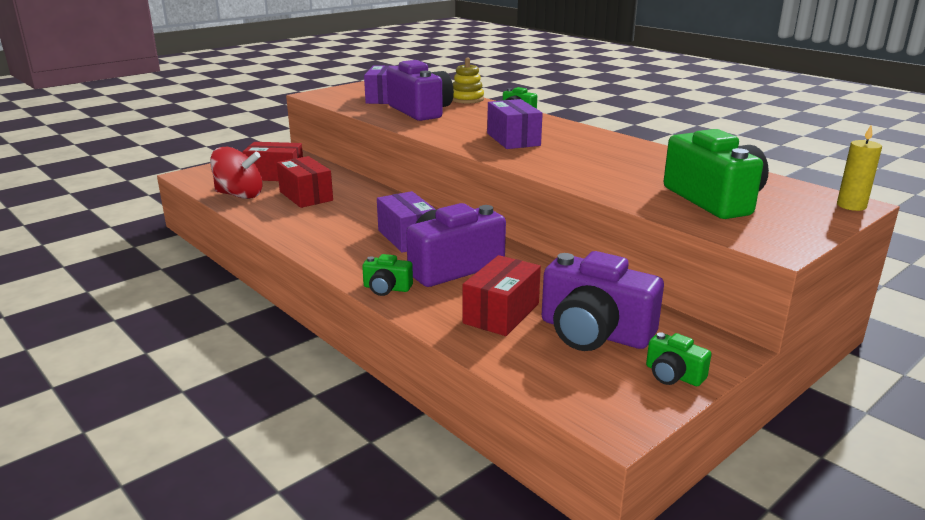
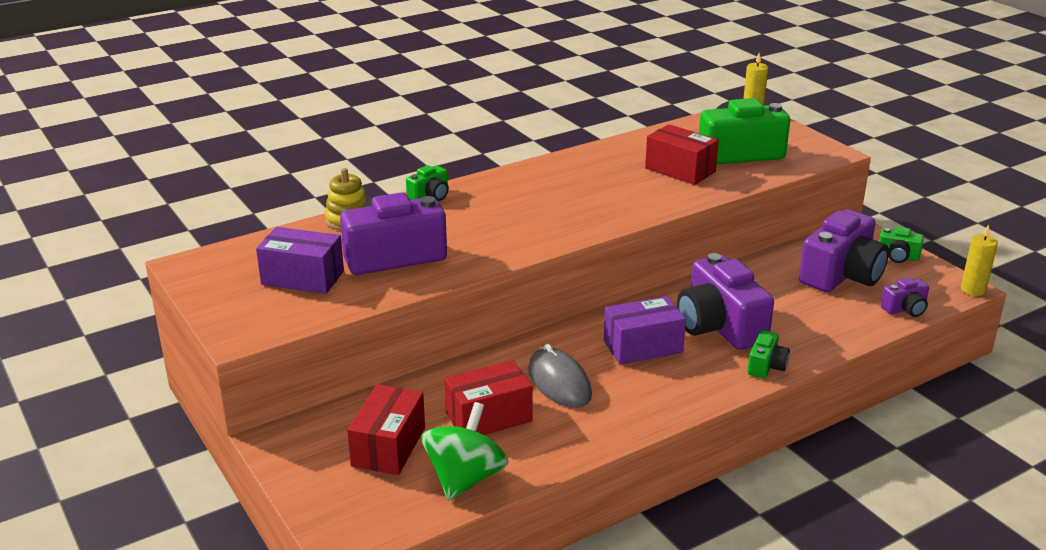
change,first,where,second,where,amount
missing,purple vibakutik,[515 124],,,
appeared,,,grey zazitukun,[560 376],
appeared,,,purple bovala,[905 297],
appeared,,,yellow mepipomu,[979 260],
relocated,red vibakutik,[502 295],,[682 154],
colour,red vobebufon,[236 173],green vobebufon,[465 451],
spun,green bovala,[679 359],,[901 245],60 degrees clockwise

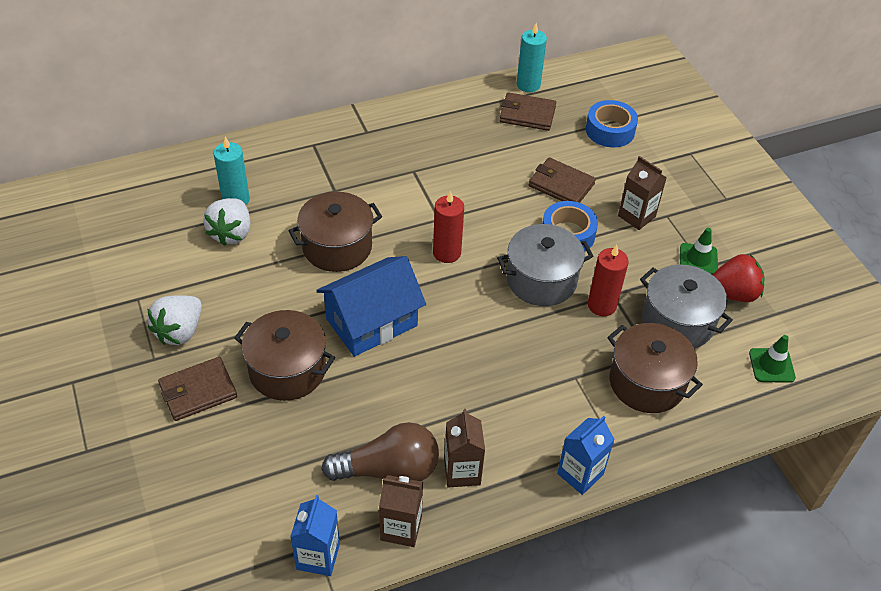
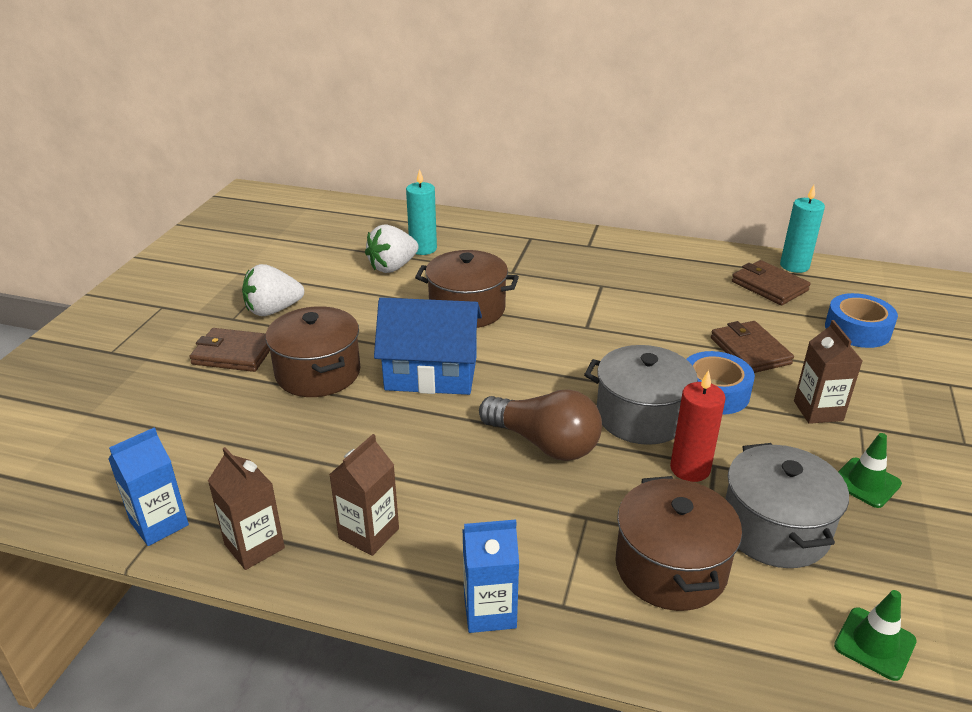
change,first,where,second,where,amount
missing,red mepipomu,[448 227],,,
missing,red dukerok,[738 278],,,
relocated,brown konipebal,[380 451],,[540 425],

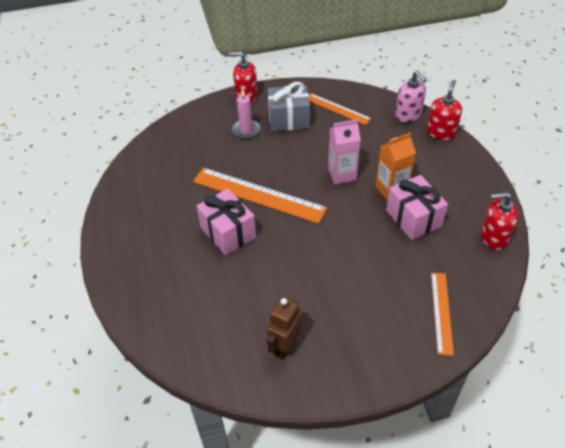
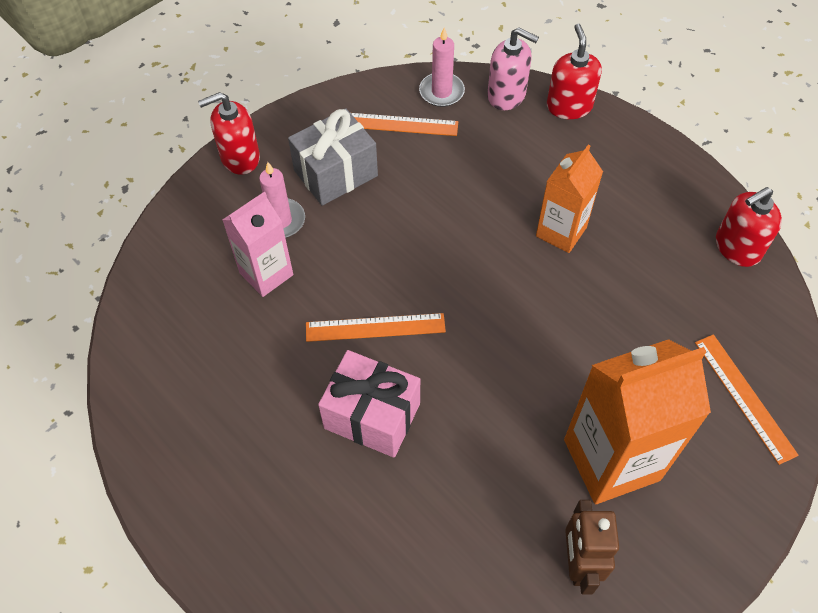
change,first,where,second,where,amount
missing,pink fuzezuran,[417 207],,,
appeared,,,pink mepipomu,[442 67],
appeared,,,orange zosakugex,[637 421],
relocated,pink zosakugex,[344 151],,[258 244],
size,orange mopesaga,[260 196],,[376 327],x0.58

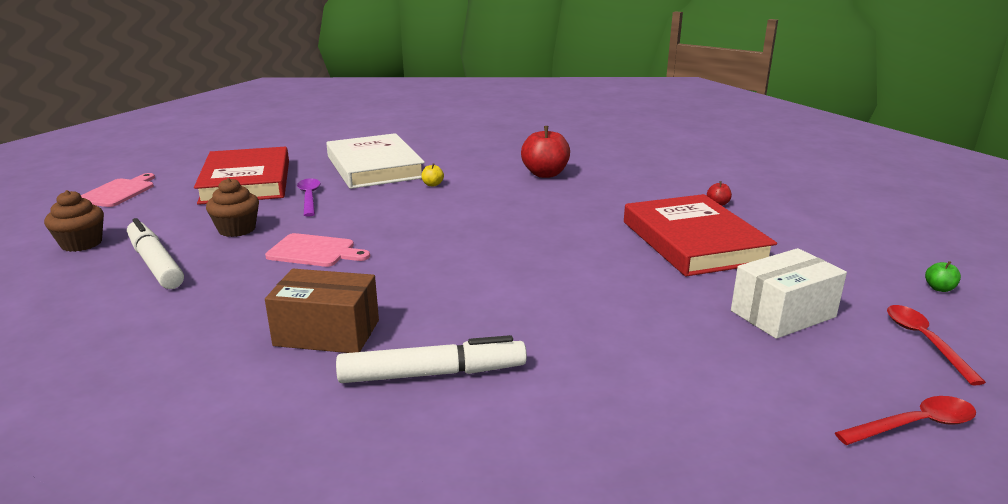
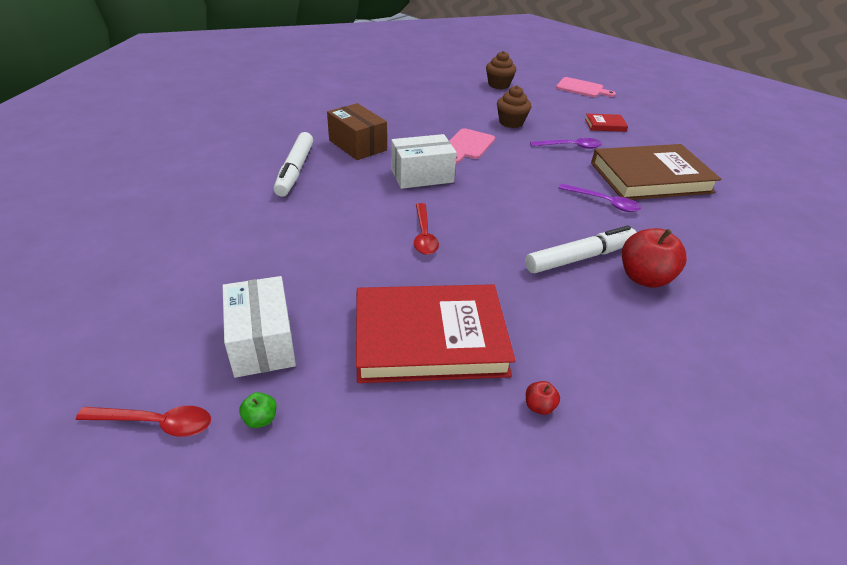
change,first,where,second,where,amount
appeared,,,white vibakutik,[424 161],
relocated,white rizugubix,[155 253],,[581 249],
relocated,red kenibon,[905 420],,[426 229],
relocated,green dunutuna,[943 276],,[258 410],
exchanged,yellow dunutuna,[433 175],purple kenibon,[599 198],
colour,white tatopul,[375 161],brown tatopul,[656 172],
spun,brown vibakutik,[322 311],,[357 131],60 degrees counterclockwise
size,red tatopul,[241 176],,[606 122],x0.42

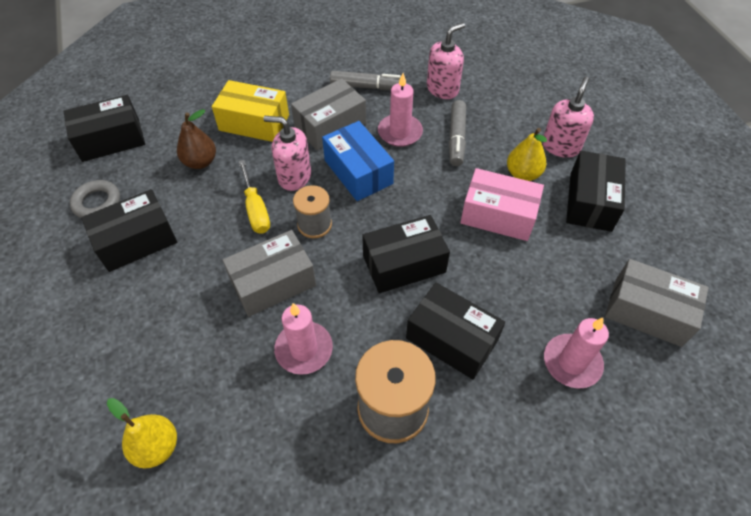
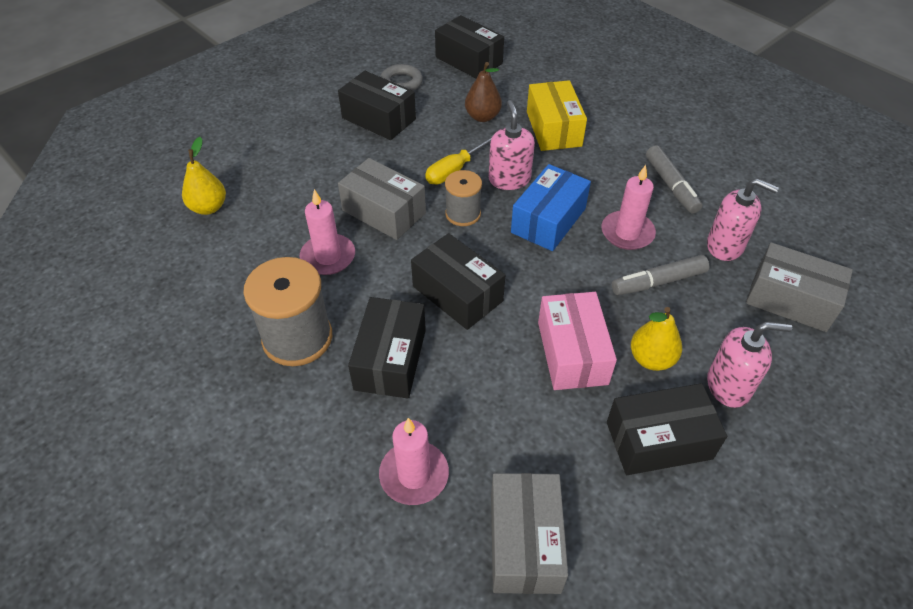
change,first,where,second,where,amount
relocated,grey vibakutik,[328 114],,[799 287],

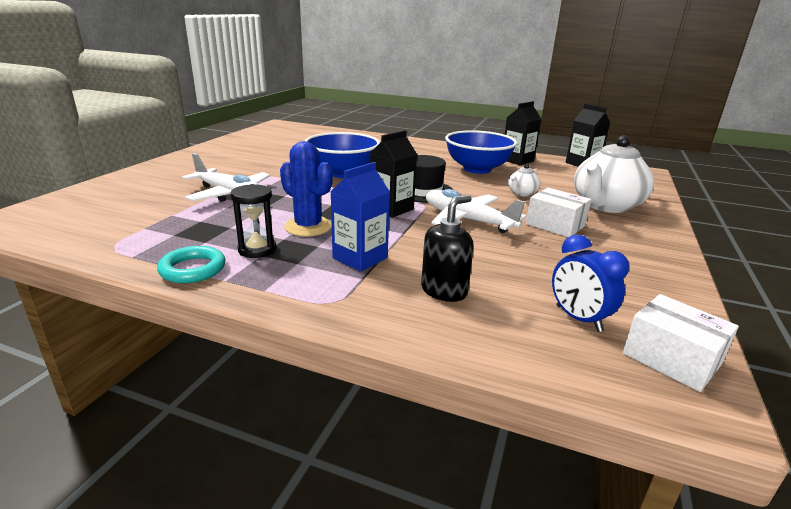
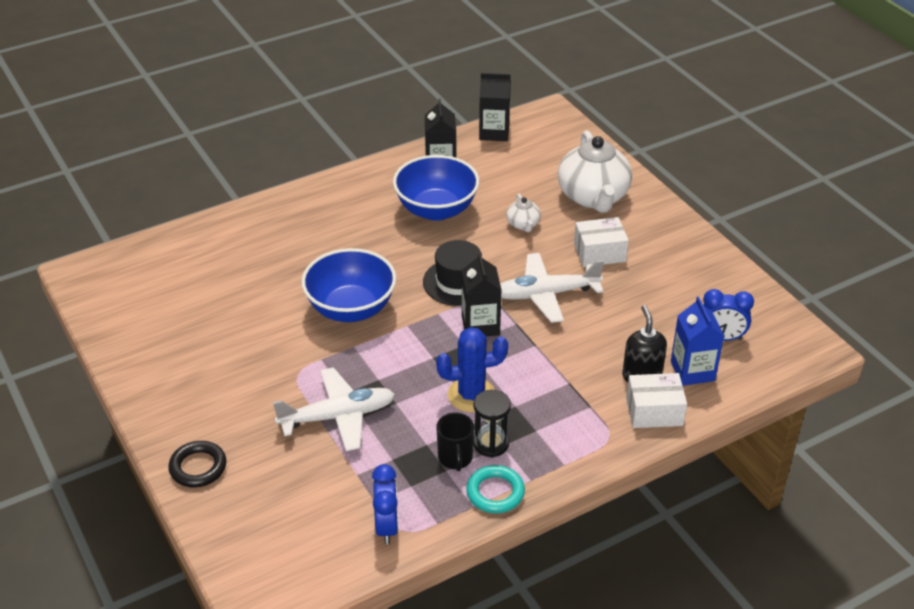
change,first,where,second,where,amount
appeared,,,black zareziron,[197 464],
appeared,,,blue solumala,[385 504],
appeared,,,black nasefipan,[455 442],
relocated,blue zosakugex,[360 216],,[697 341],
relocated,white vibakutik,[681 343],,[656 400],

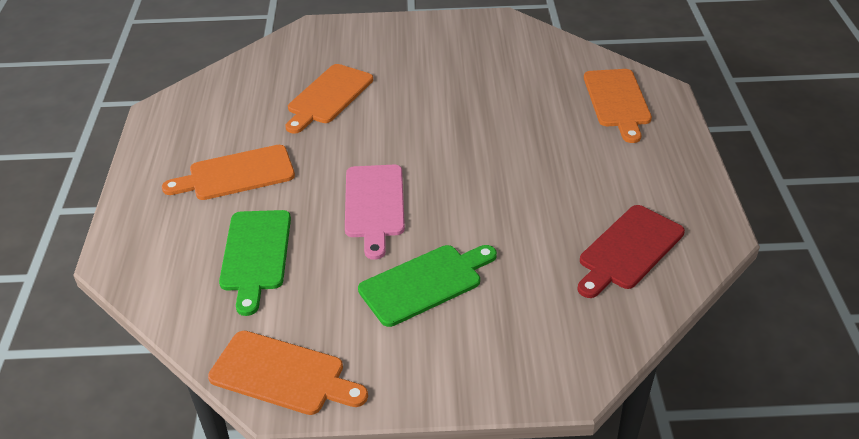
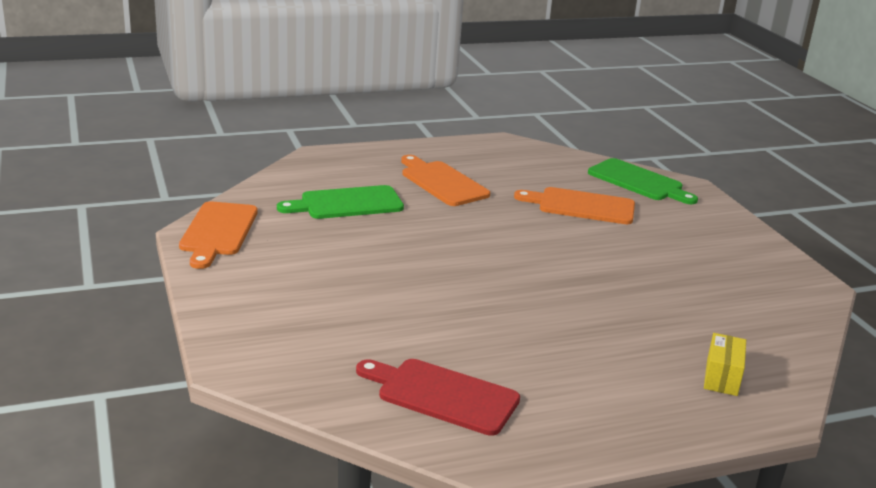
change,first,where,second,where,amount
missing,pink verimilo,[375 212],,,
relocated,green verimilo,[427 286],,[643 181],
exchanged,orange verimilo,[618 106],yellow vibakutik,[725 364],

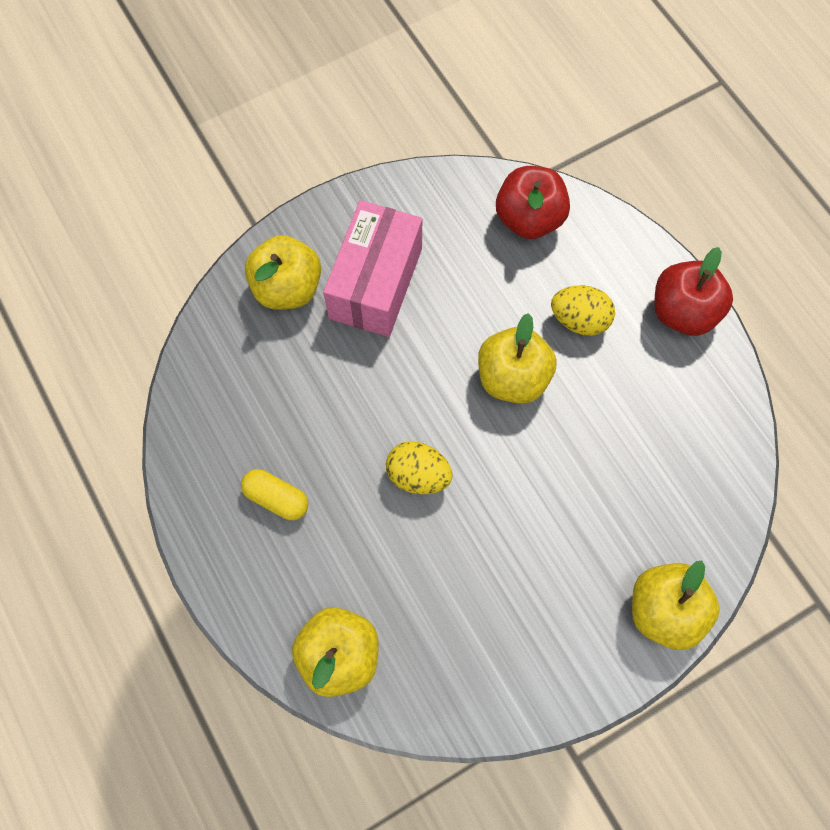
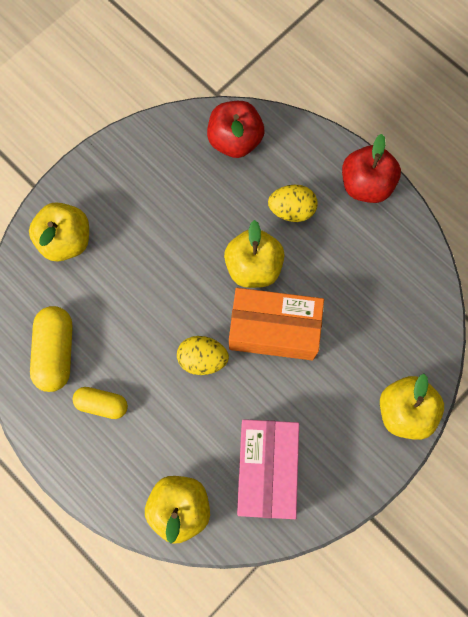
change,first,where,second,where,amount
appeared,,,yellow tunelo,[51 349],
appeared,,,orange vibakutik,[276 324],
relocated,pink vibakutik,[372 268],,[268 469],

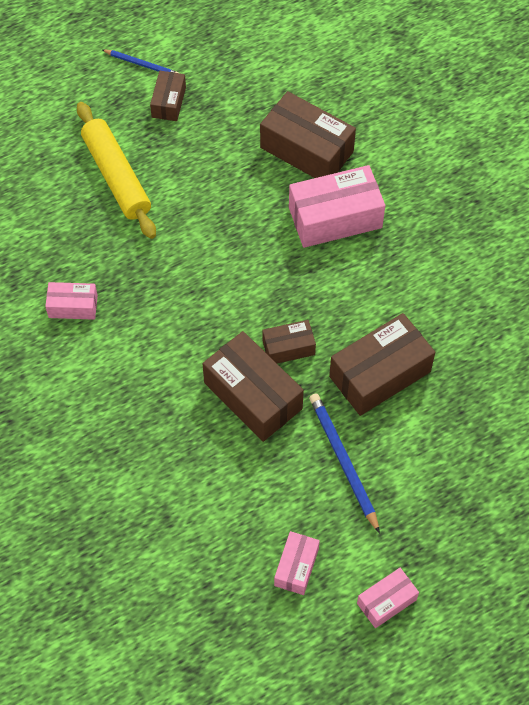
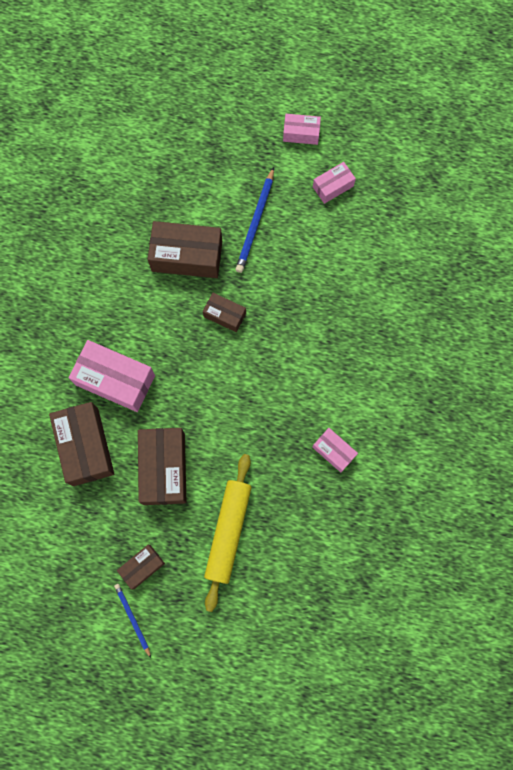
change,first,where,second,where,amount
relocated,brown vibakutik,[253 386],,[162 466],

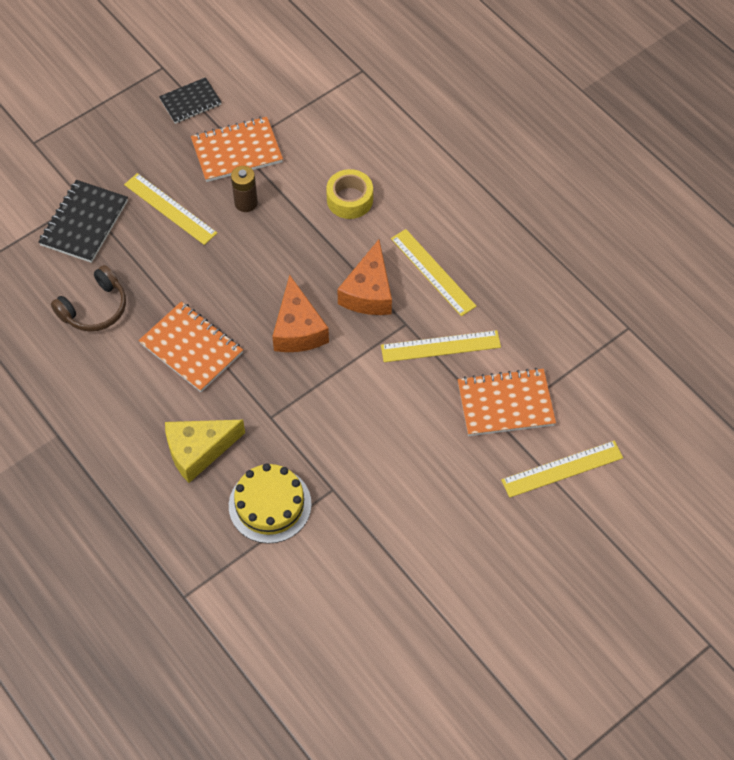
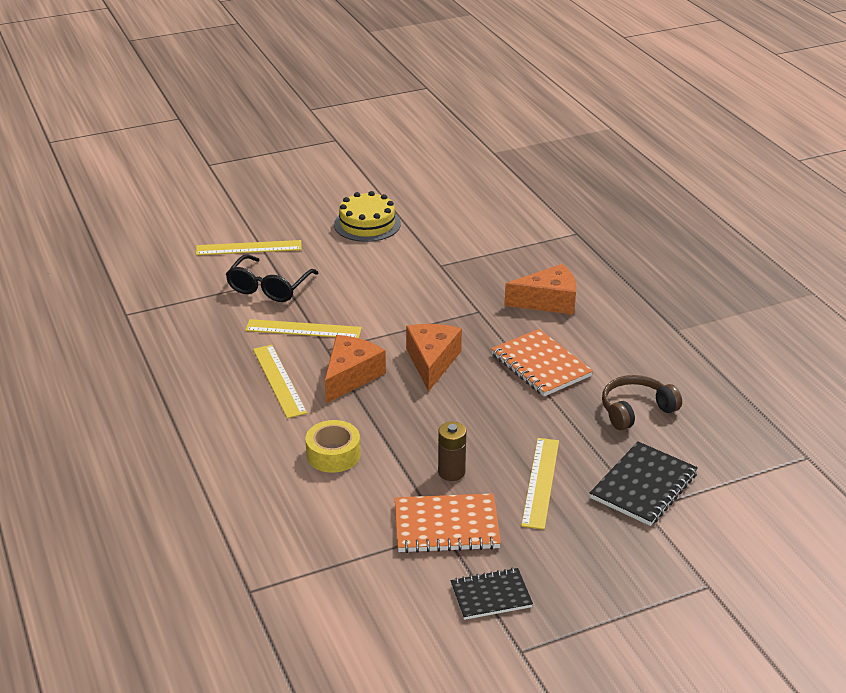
change,first,where,second,where,amount
relocated,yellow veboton,[270 503],,[367 216],
exchanged,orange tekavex,[507 402],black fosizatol,[272 278],
colour,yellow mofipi,[205 451],orange mofipi,[540 289],
spun,yellow mopesaga,[170 209],,[540 483],45 degrees clockwise

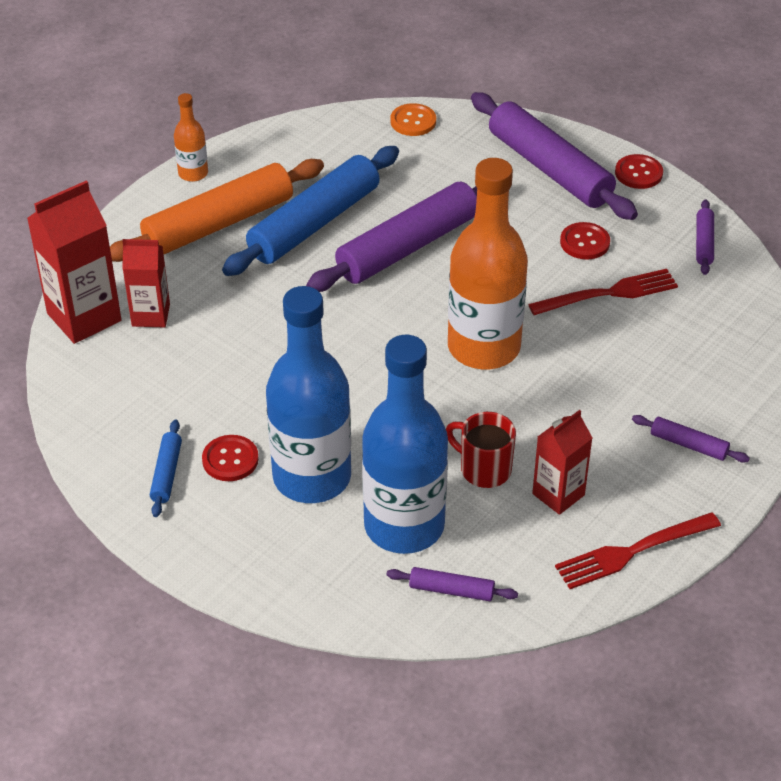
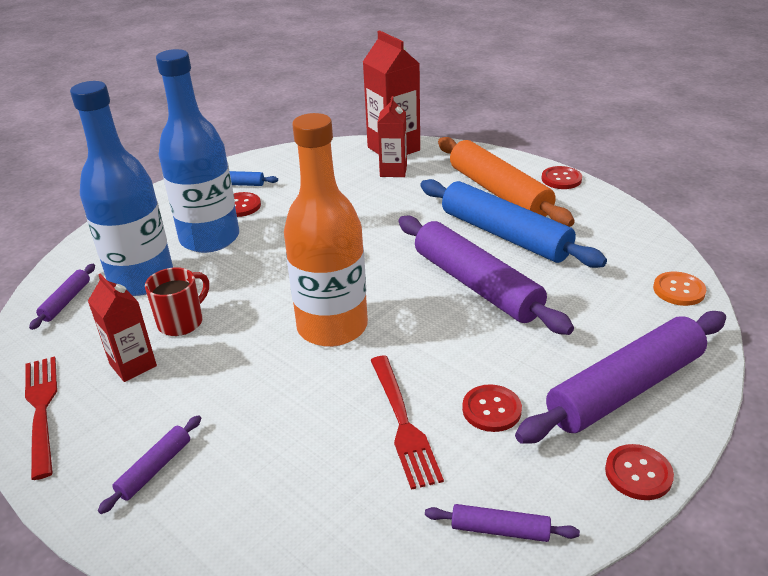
change,first,where,second,where,amount
exchanged,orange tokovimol,[191 137],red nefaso,[561 177],

